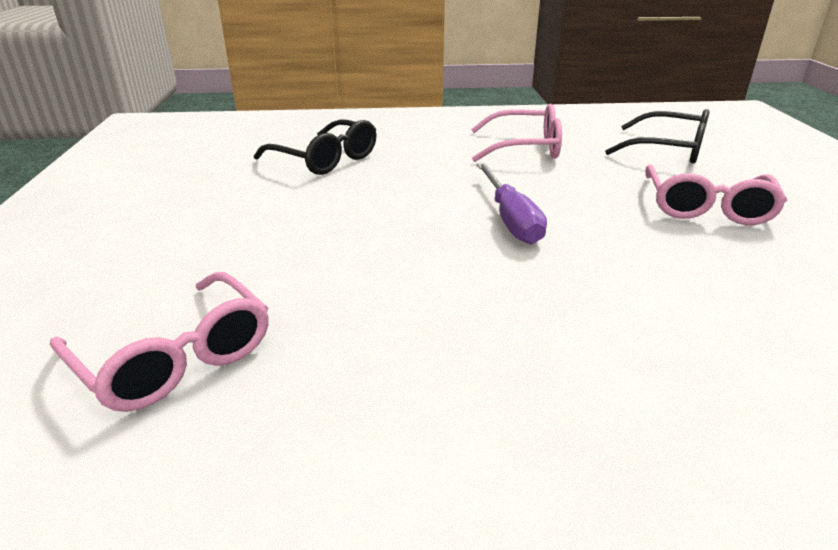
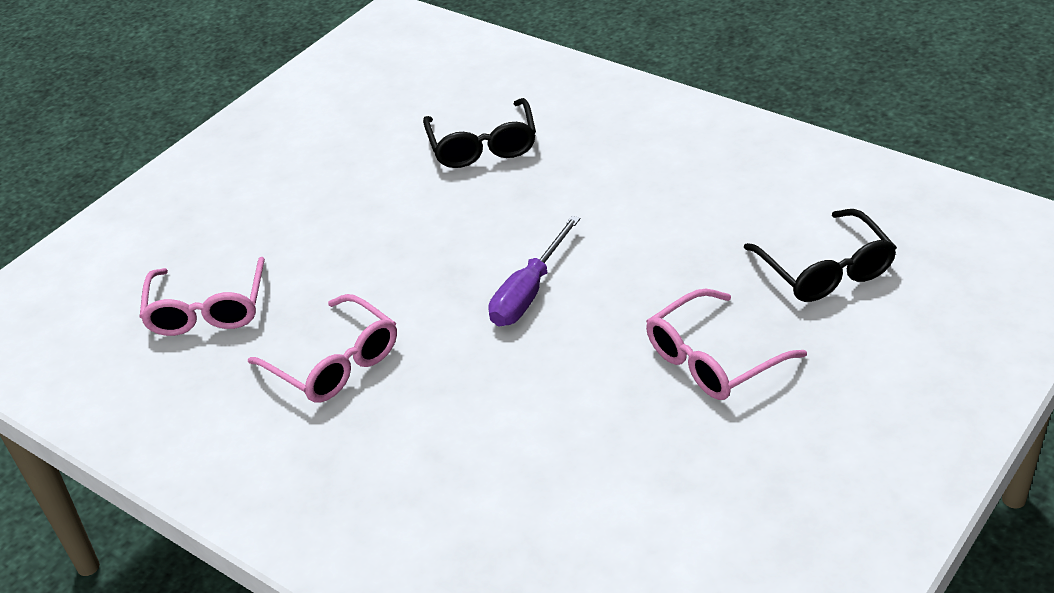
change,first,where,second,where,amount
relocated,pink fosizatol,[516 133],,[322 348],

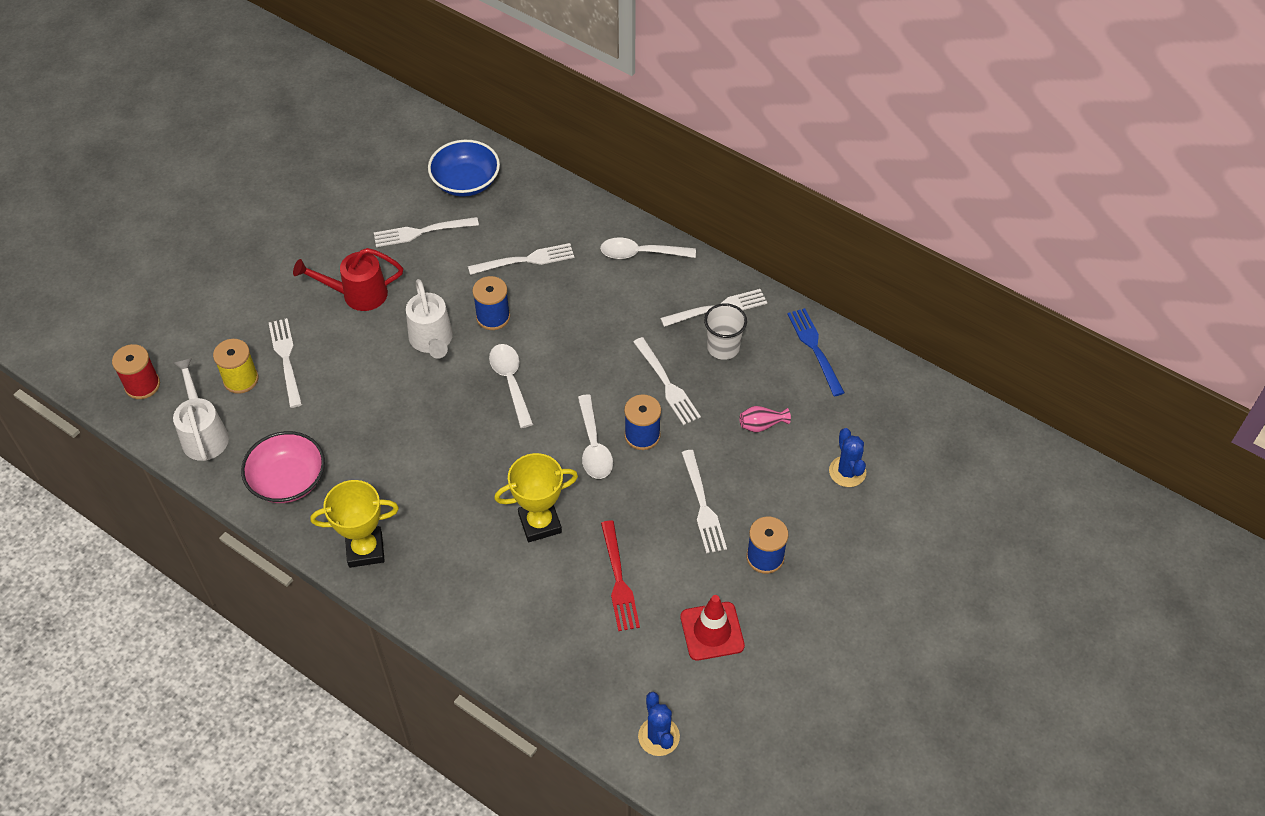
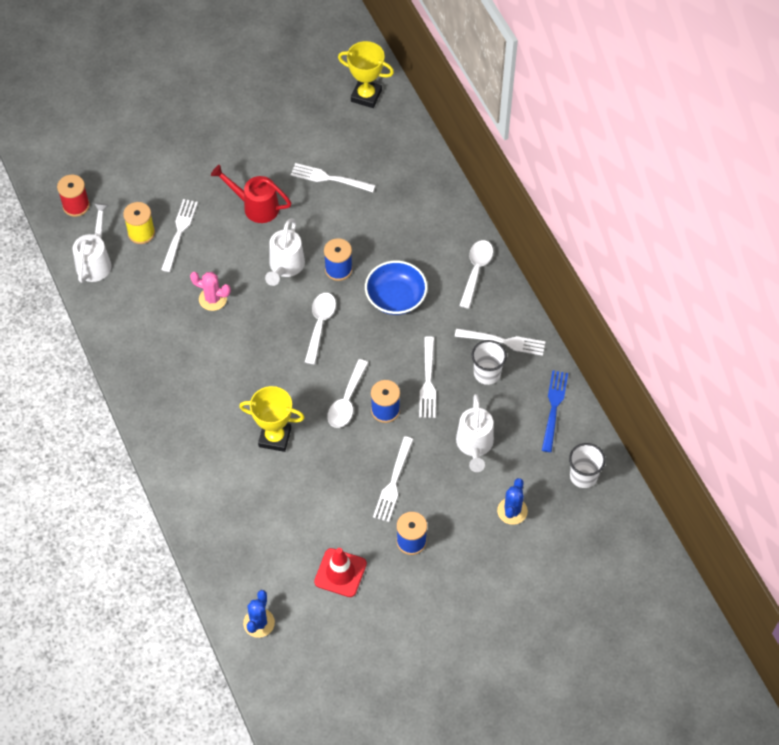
change,first,where,second,where,amount
missing,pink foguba,[283 467],,,
missing,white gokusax,[521 259],,,
missing,red gokusax,[620 575],,,
appeared,,,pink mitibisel,[210 291],
appeared,,,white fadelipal,[587 465],
relocated,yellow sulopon,[355 524],,[366 74],
relocated,blue foguba,[464 168],,[396 288],
exchanged,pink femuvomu,[765 419],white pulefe,[475 433],
spun,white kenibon,[648 248],,[476 274],75 degrees clockwise

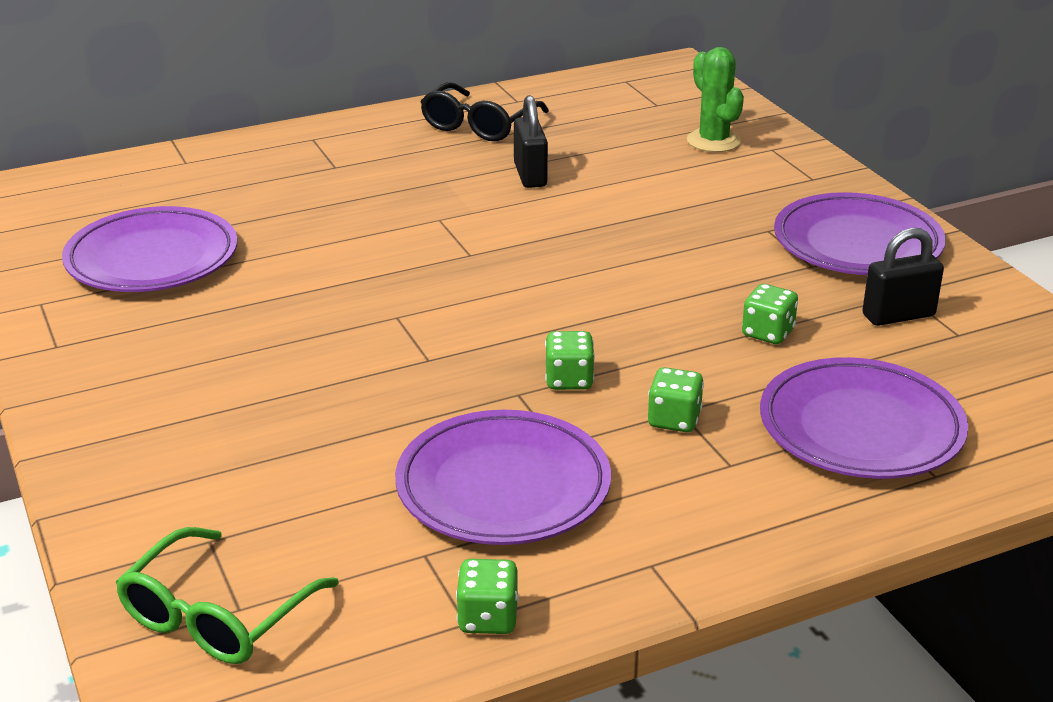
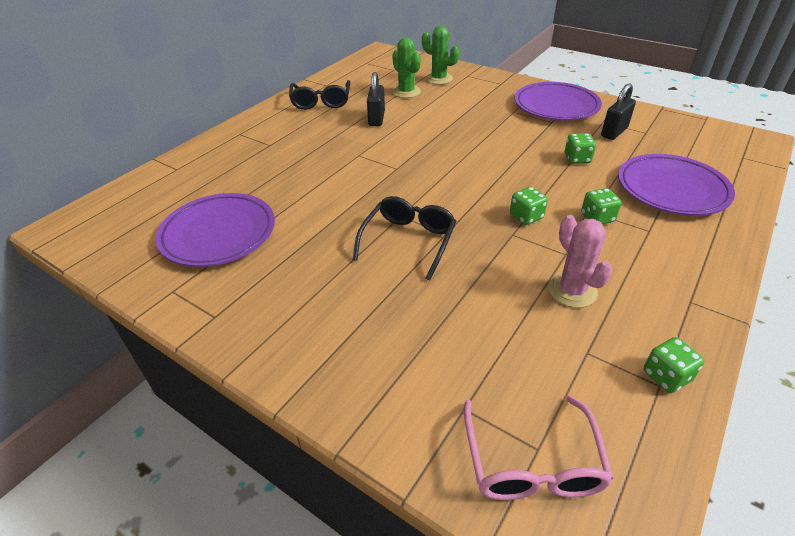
change,first,where,second,where,amount
appeared,,,black fosizatol,[404 238],
appeared,,,green mitibisel,[406 68],
exchanged,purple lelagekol,[503 477],pink mitibisel,[580 261],
colour,green fosizatol,[227 595],pink fosizatol,[539 447],
spun,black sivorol,[531 141],,[376 99],45 degrees clockwise

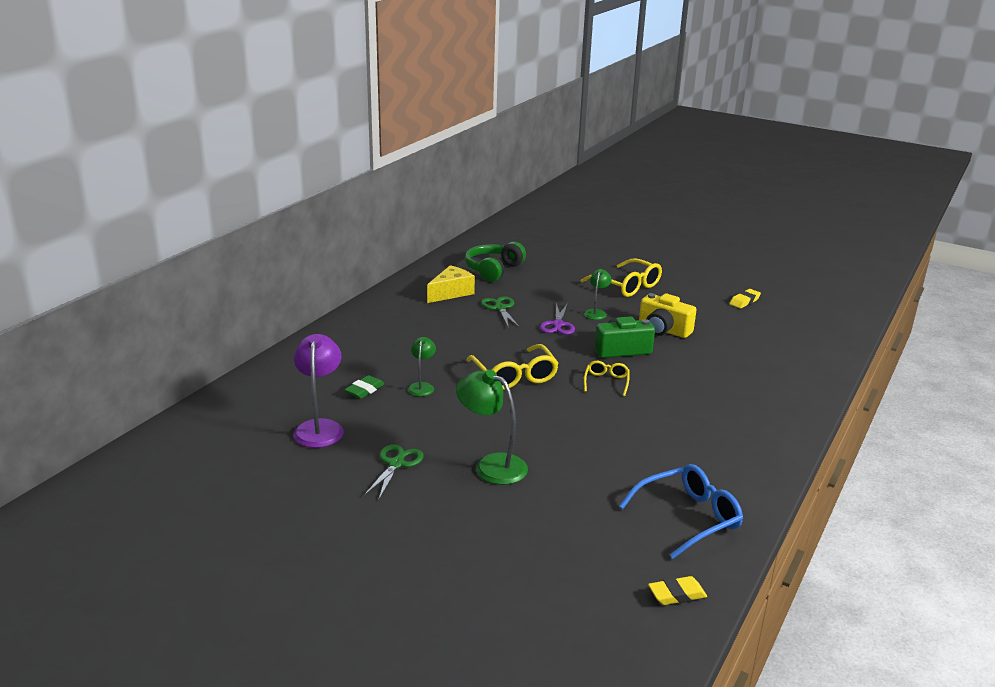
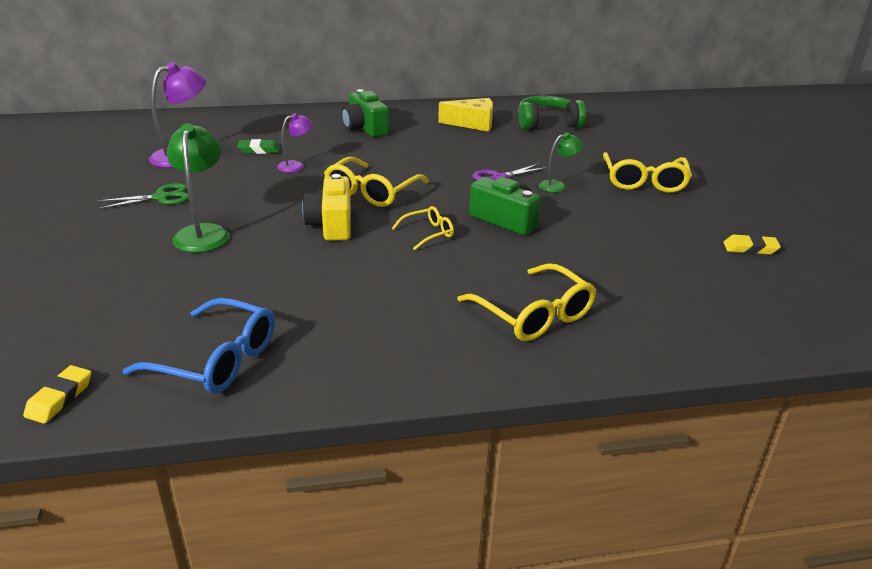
change,first,where,second,where,amount
missing,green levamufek,[500 312],,,
appeared,,,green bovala,[365 113],
appeared,,,yellow fosizatol,[526 302],
relocated,yellow bovala,[668 315],,[326 207],
colour,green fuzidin,[422 366],purple fuzidin,[295 143],
spun,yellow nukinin,[677 590],,[57 394],75 degrees clockwise

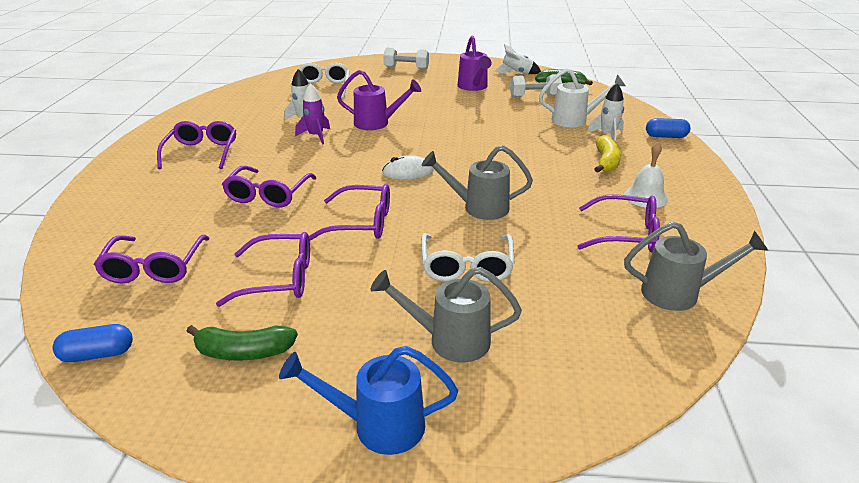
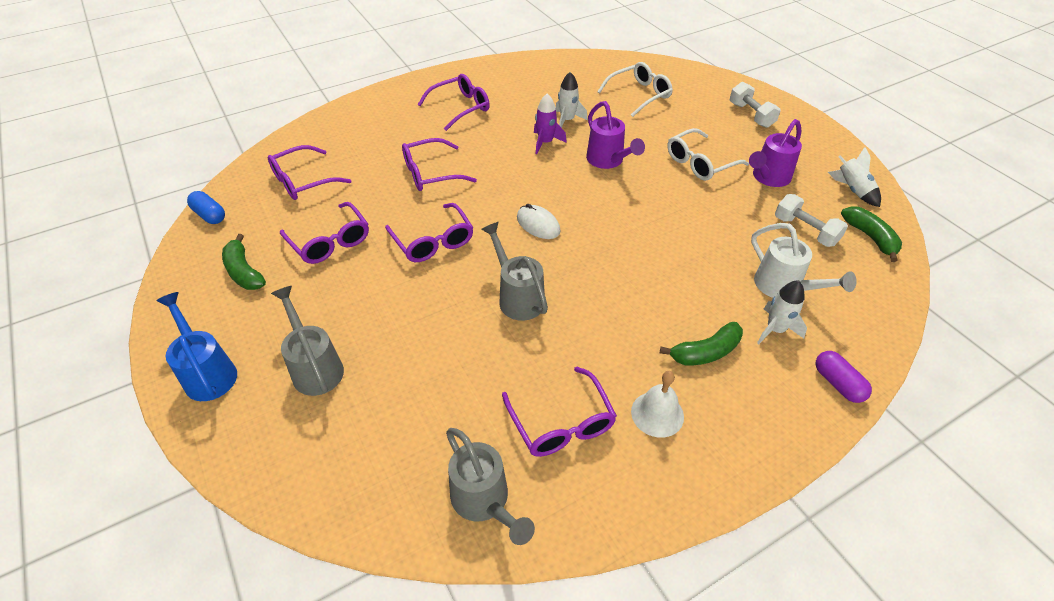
change,first,where,second,where,amount
relocated,white fosizatol,[468 257],,[708 154],
colour,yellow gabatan,[608 154],green gabatan,[701 344],
colour,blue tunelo,[668 128],purple tunelo,[844 377],

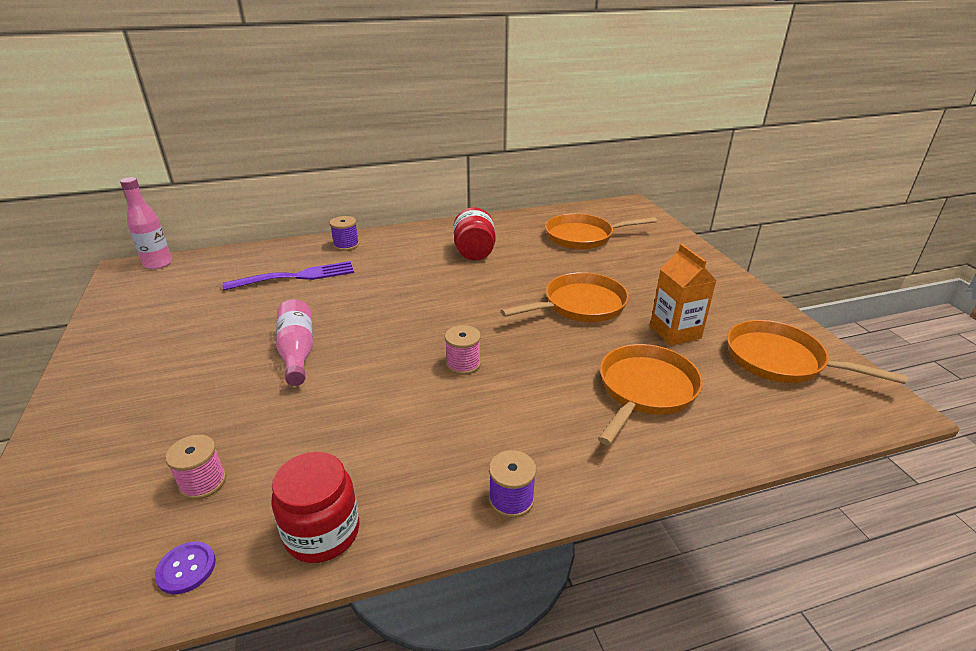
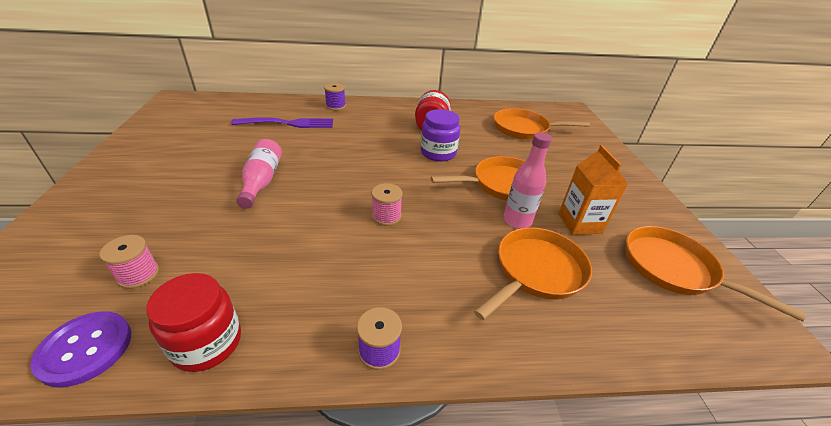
change,first,where,second,where,amount
appeared,,,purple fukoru,[440 135],
relocated,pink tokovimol,[146 223],,[528 180],
size,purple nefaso,[185 567],,[80 349],x1.65

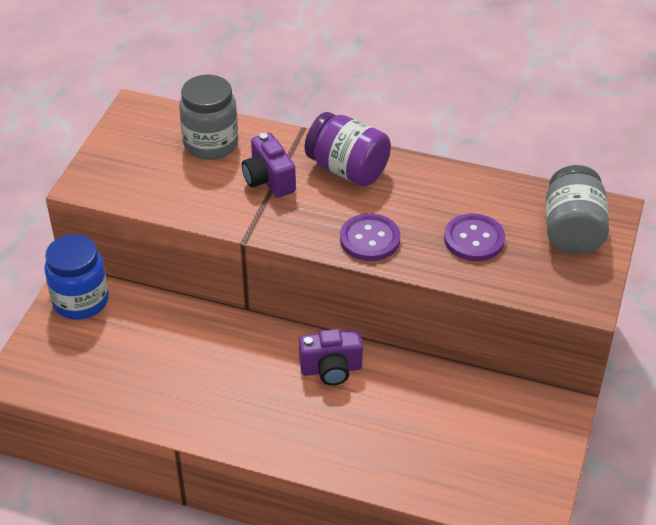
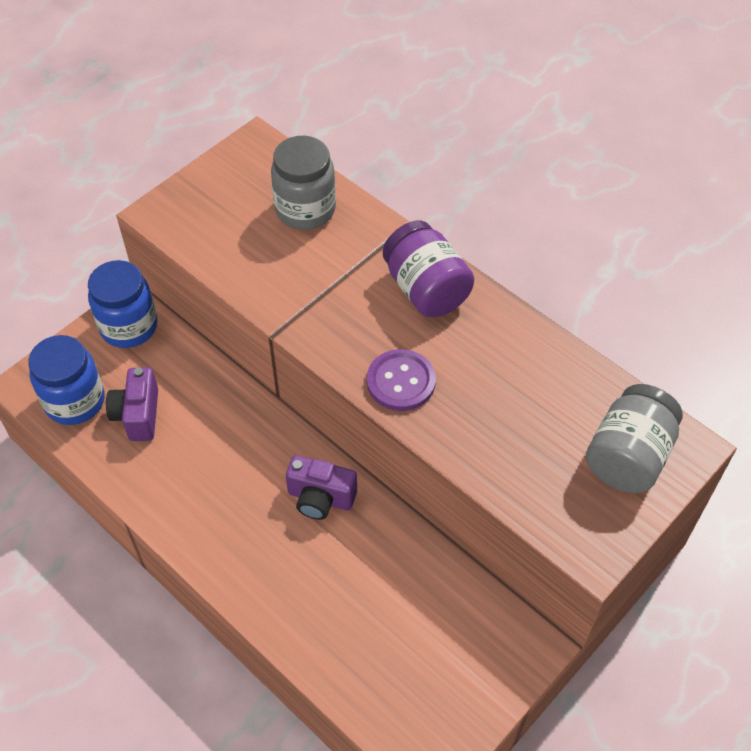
change,first,where,second,where,amount
missing,purple nefaso,[474 237],,,
appeared,,,blue fukoru,[66 380],
relocated,purple bovala,[269 165],,[132 404],

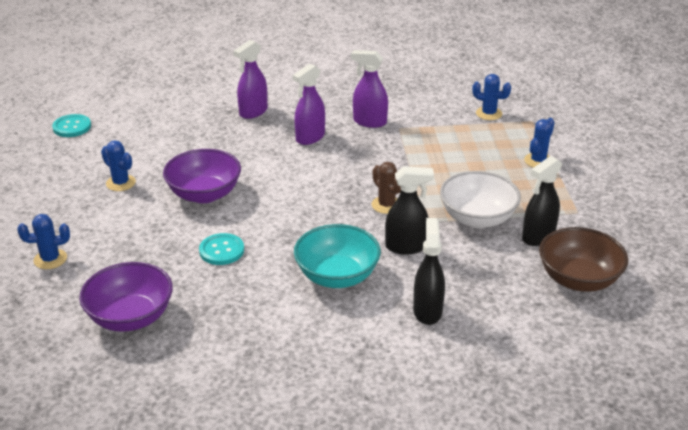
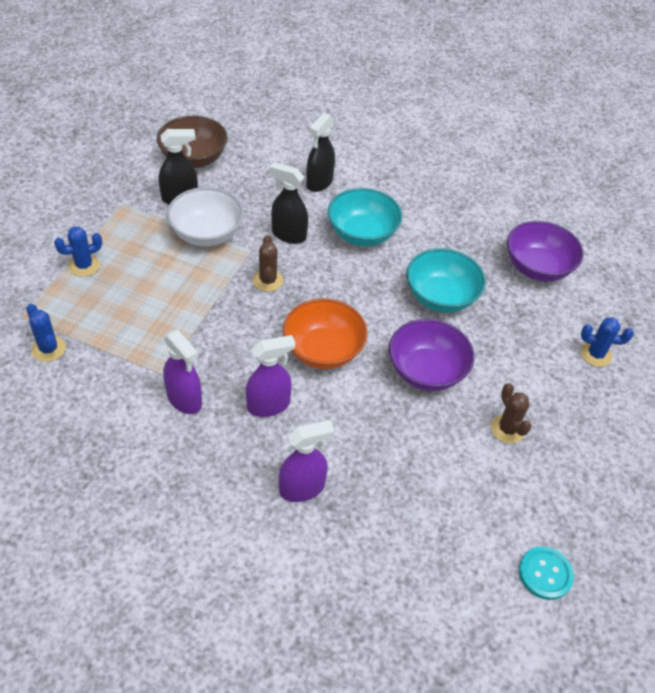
change,first,where,second,where,amount
appeared,,,orange foguba,[325 333],
exchanged,turquoise nefaso,[221 249],turquoise foguba,[446 280],
colour,blue mitibisel,[118 165],brown mitibisel,[511 413],

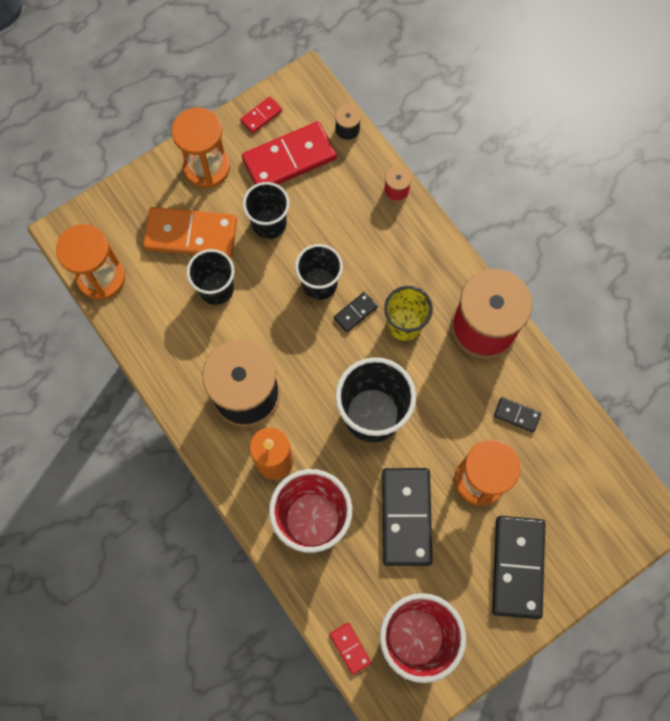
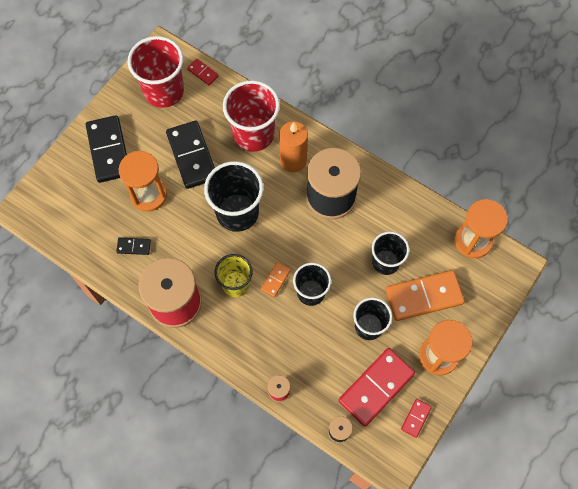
change,first,where,second,where,amount
colour,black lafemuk,[356 312],orange lafemuk,[276 279],

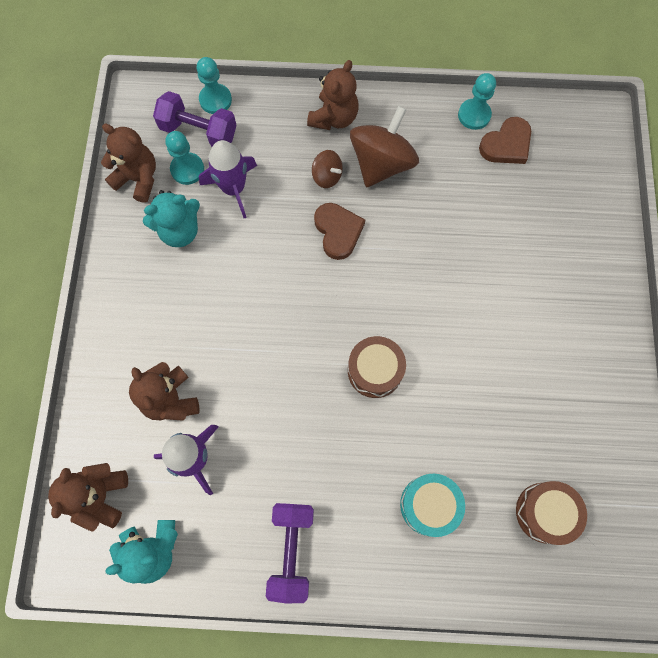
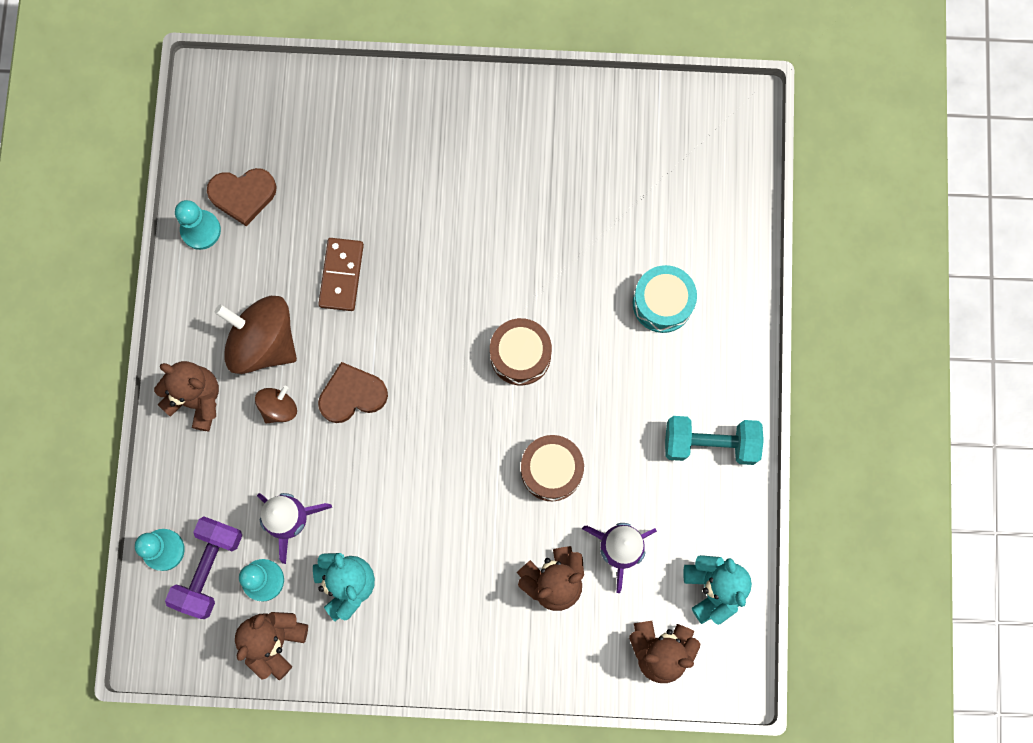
change,first,where,second,where,amount
appeared,,,brown lafemuk,[341 274],
relocated,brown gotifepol,[551 513],,[552 468],
colour,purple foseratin,[290 553],turquoise foseratin,[714 440],
spun,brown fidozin,[505 140],,[242 197],120 degrees clockwise

